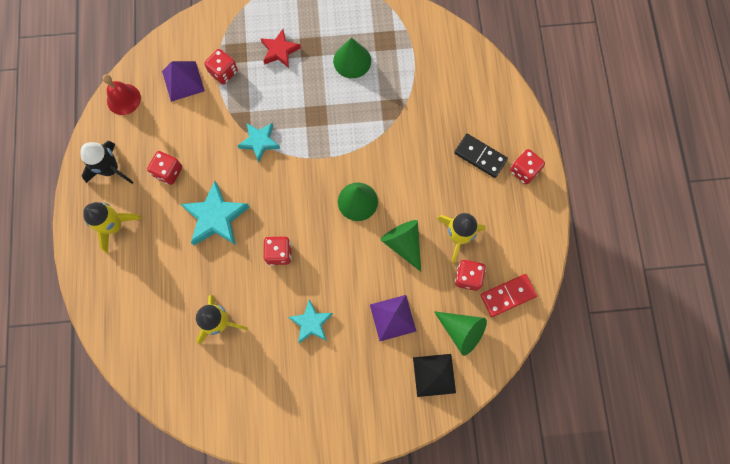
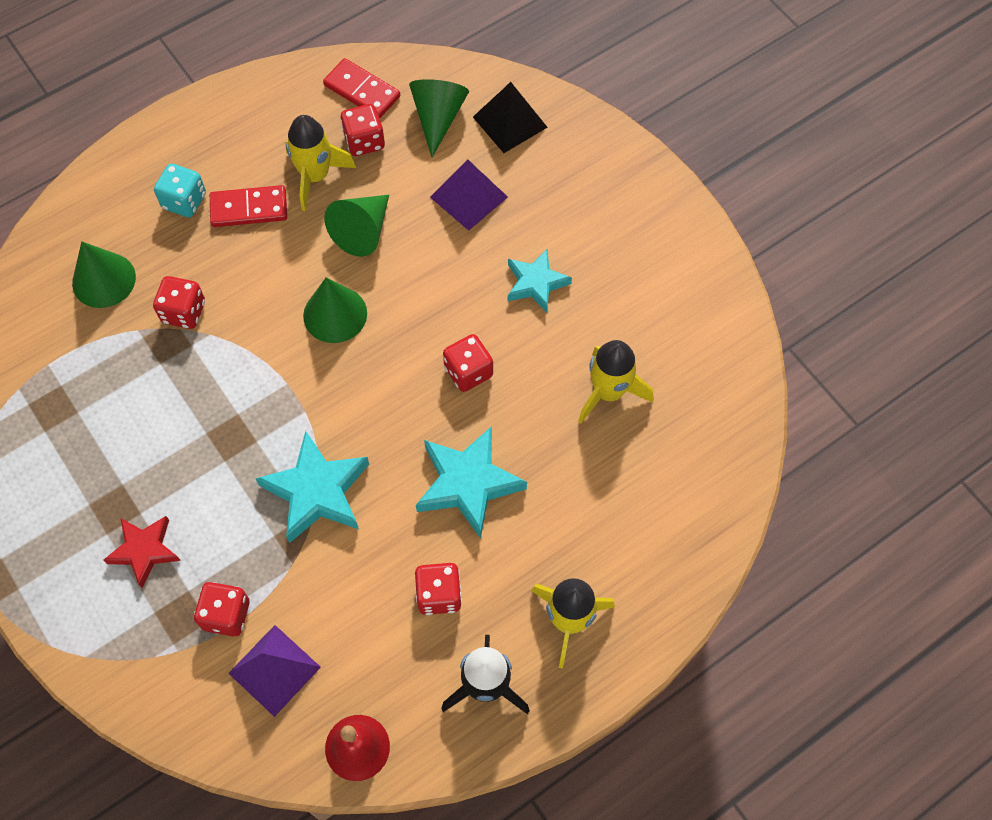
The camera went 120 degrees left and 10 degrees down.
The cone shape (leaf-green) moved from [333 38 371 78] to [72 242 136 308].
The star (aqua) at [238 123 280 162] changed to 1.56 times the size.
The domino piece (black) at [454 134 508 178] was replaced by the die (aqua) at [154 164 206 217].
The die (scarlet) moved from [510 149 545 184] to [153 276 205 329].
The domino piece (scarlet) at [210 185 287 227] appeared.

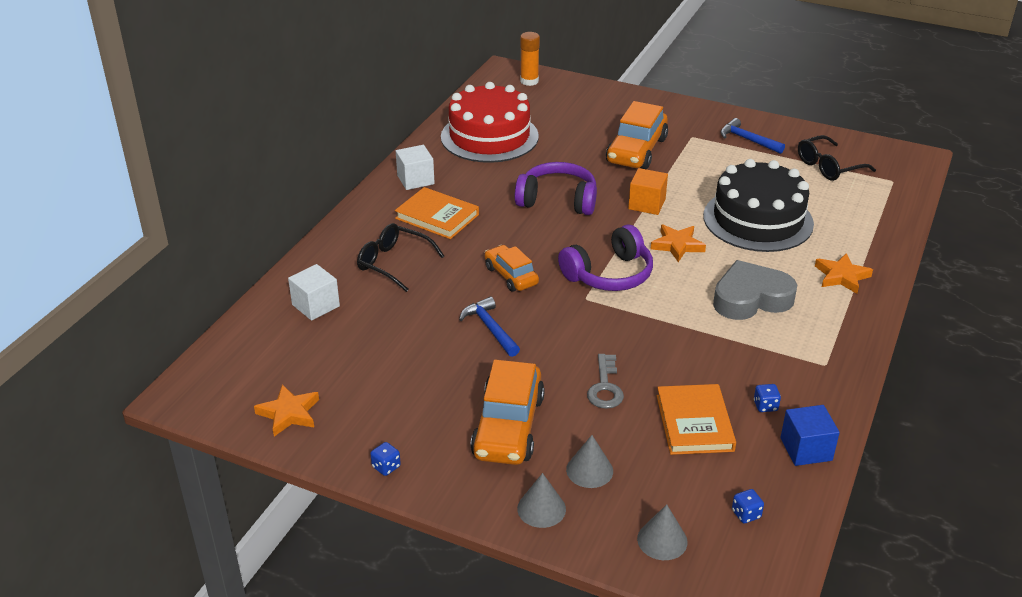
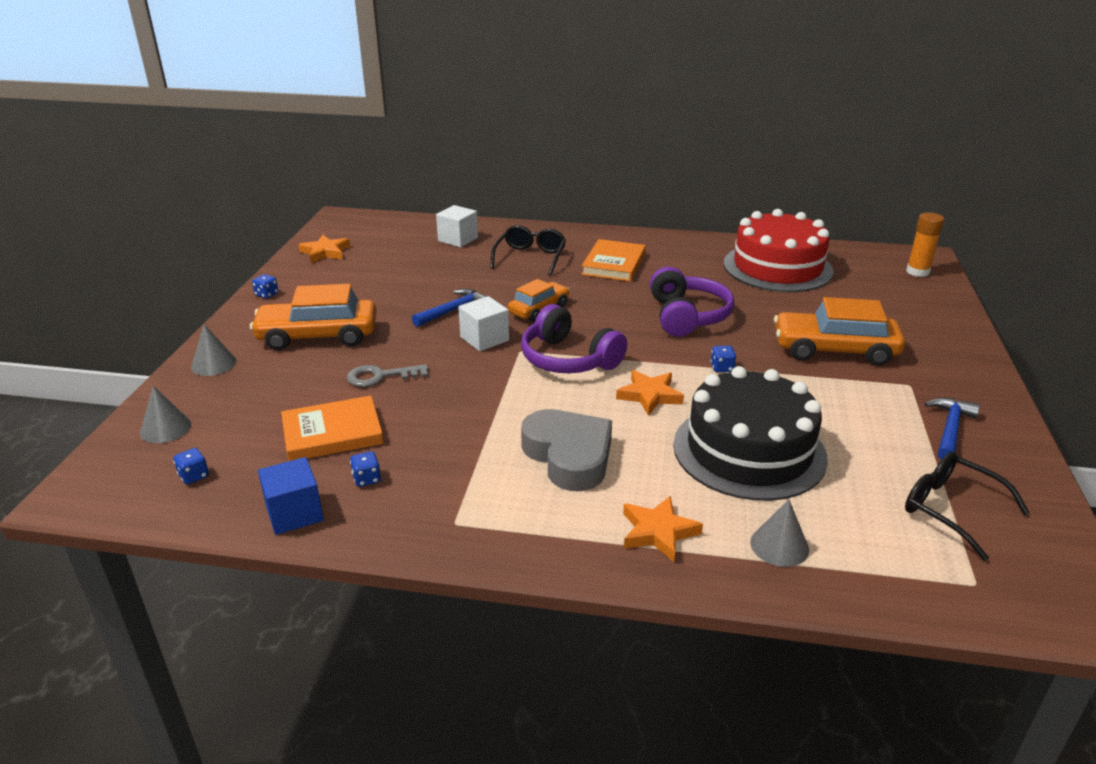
The camera went 75 degrees right and 5 degrees down.
The solid cube (white) moved from [396 145 435 190] to [458 296 509 351].
The solid cube (bright orange) at [628 168 668 215] was replaced by the die (blue) at [710 346 736 372].
The cone shape (ash-grey) moved from [566 435 613 488] to [750 499 809 567].

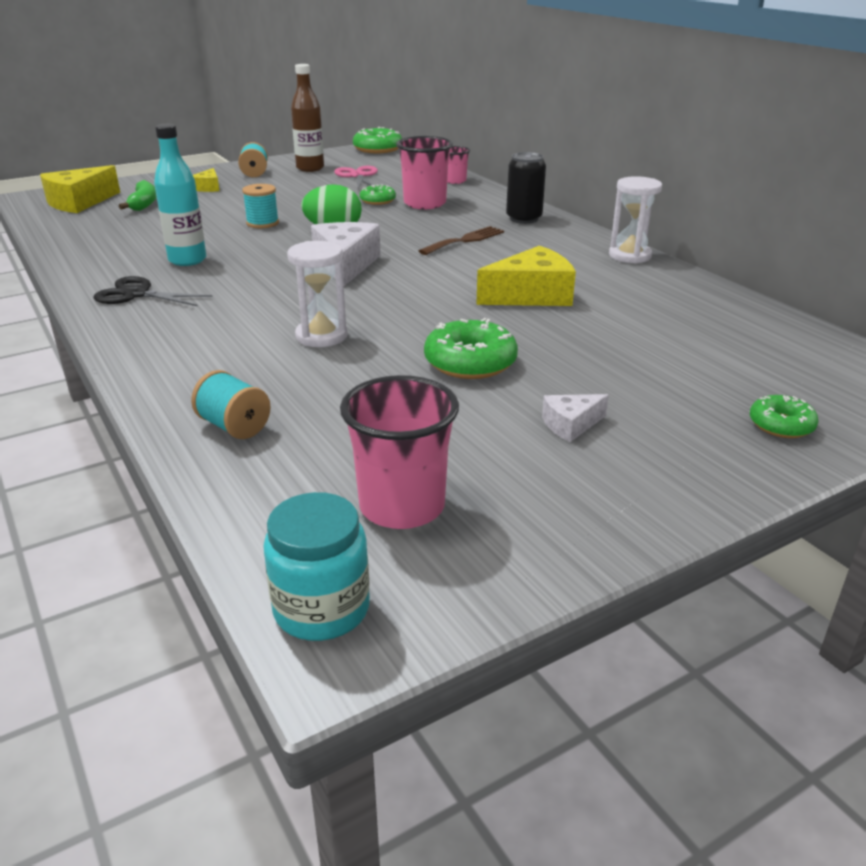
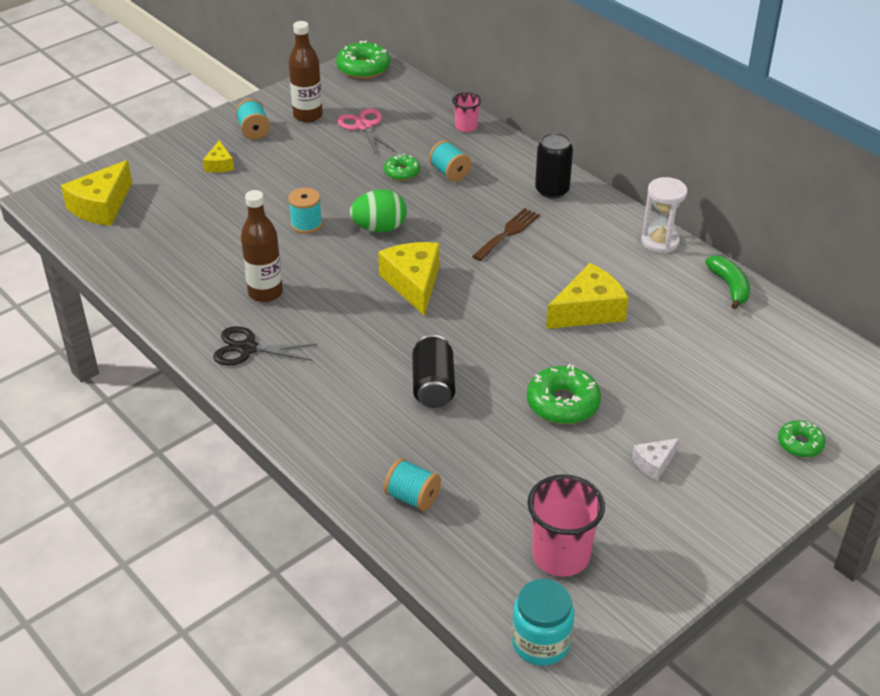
The camera went 10 degrees left and 10 degrees up.
The bottle (aqua) at [154 124 206 266] became the bottle (brown) at [241 190 283 302].
The cup (rose-pink) at [396 136 453 209] was replaced by the spool (aqua) at [429 140 472 182].
The banana (leaf-green) moved from [119 180 157 211] to [705 256 750 309].
The cheese (white) at [311 222 381 286] became the cheese (yellow) at [378 242 439 316].
The sandglass (white) at [287 241 348 347] was replaced by the tin (black) at [412 335 455 408].

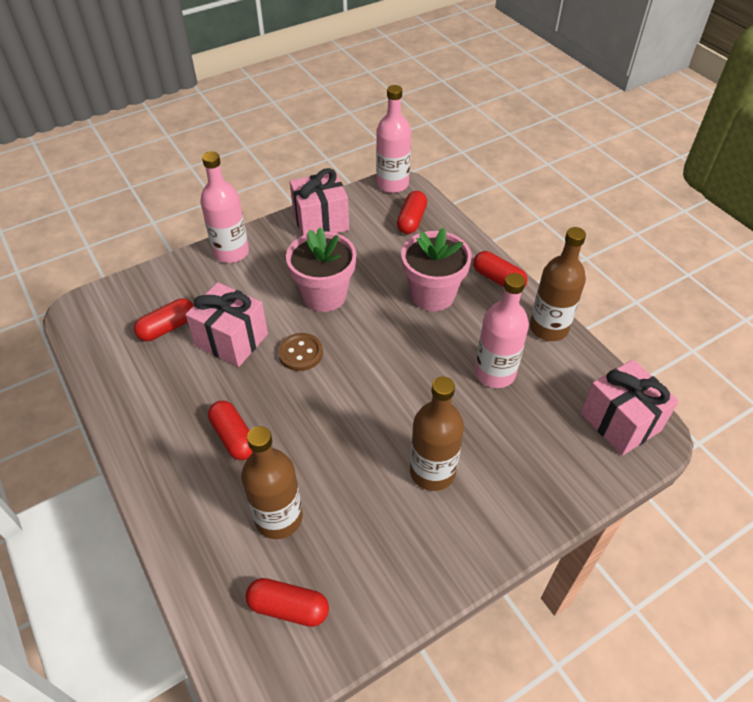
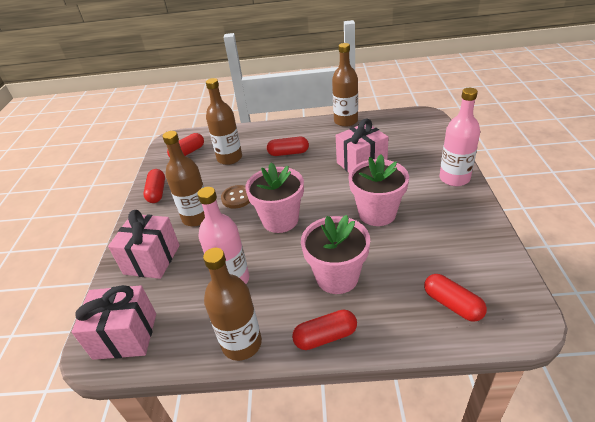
The camera went 125 degrees right and 10 degrees down.
The bottle (rose-pink) at [376 85 411 193] disappeared.
The wrapped gift (rose-pink) moved from [290 168 349 236] to [108 210 180 279].
The pill (scarlet) moved from [134 298 194 341] to [143 169 165 203].
The button (brown) moved from [278 333 323 371] to [221 185 250 208].
The bottle (brown) at [332 43 358 127] appeared.
The potted plant (rose-pink) at [245 162 304 233] appeared.

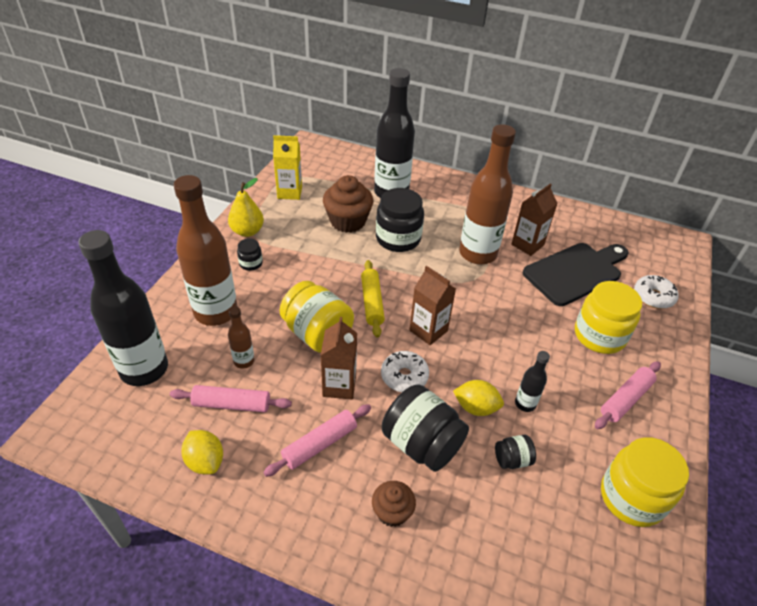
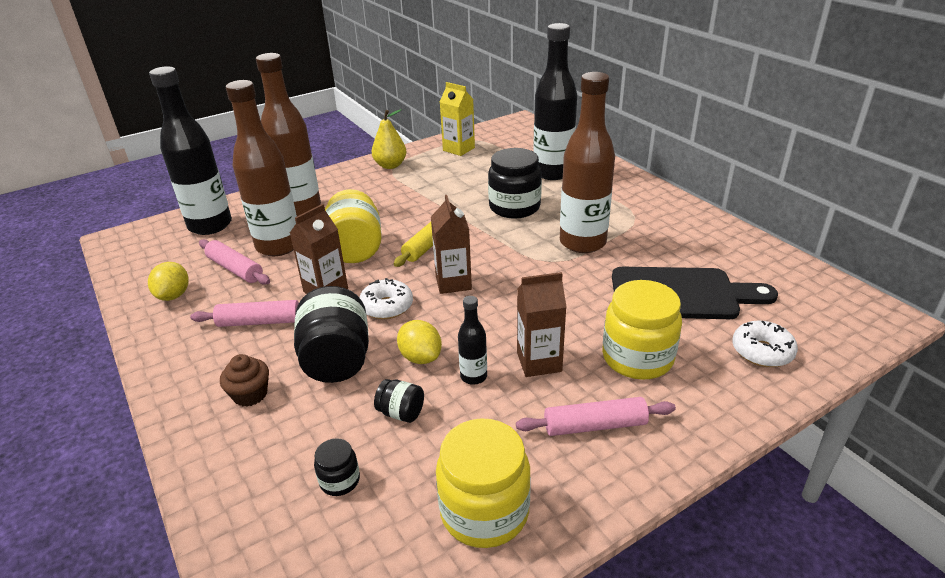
The camera went 40 degrees right and 10 degrees down.
The cupcake (brown) at [323 175 373 233] disappeared.
The juice carton (brown) moved from [511 183 558 256] to [517 272 567 377].
The preserve jar (black) moved from [237 238 263 271] to [314 438 360 496].
The bottle (brown) at [228 306 255 369] changed to 2.23 times the size.

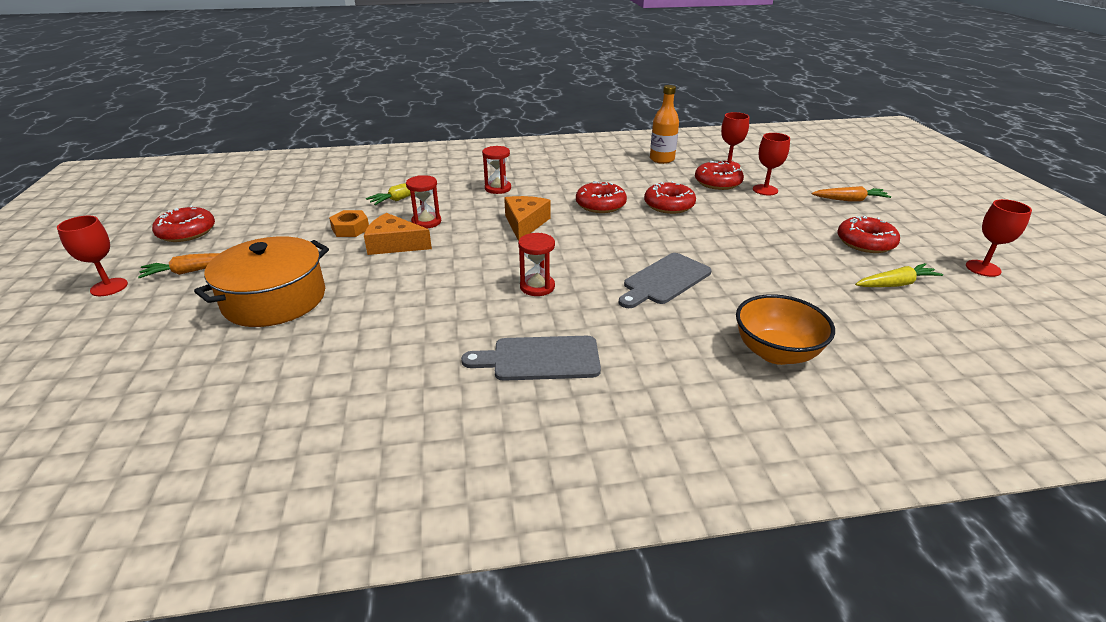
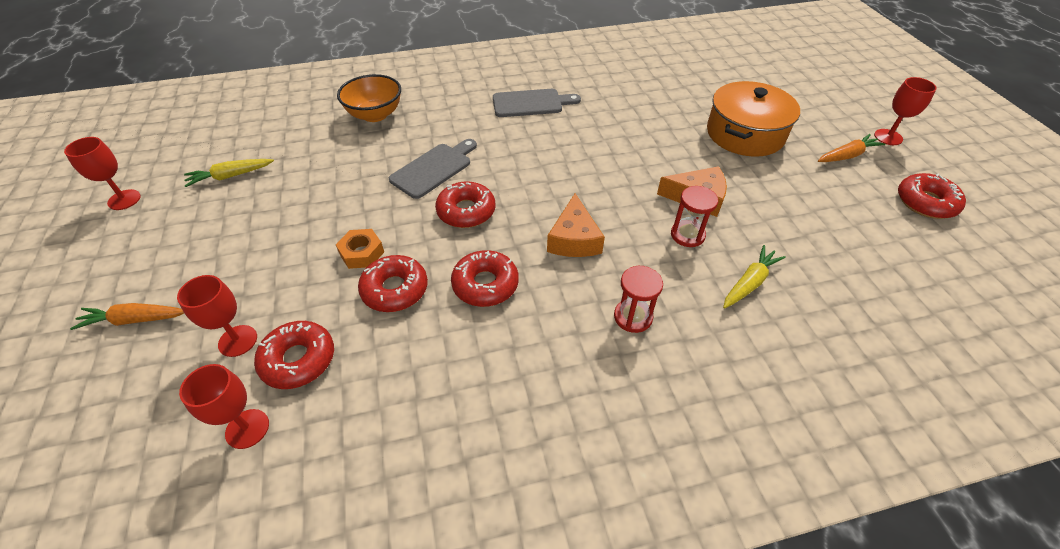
The camera went 175 degrees right and 15 degrees up.
The bottle (bright orange) at [650 85 679 164] disappeared.
The nut (bright orange) moved from [329 210 369 237] to [336 229 384 269].
The donut (scarlet) moved from [837 216 900 253] to [435 181 495 228].
The sandglass (scarlet) at [518 233 555 296] disappeared.

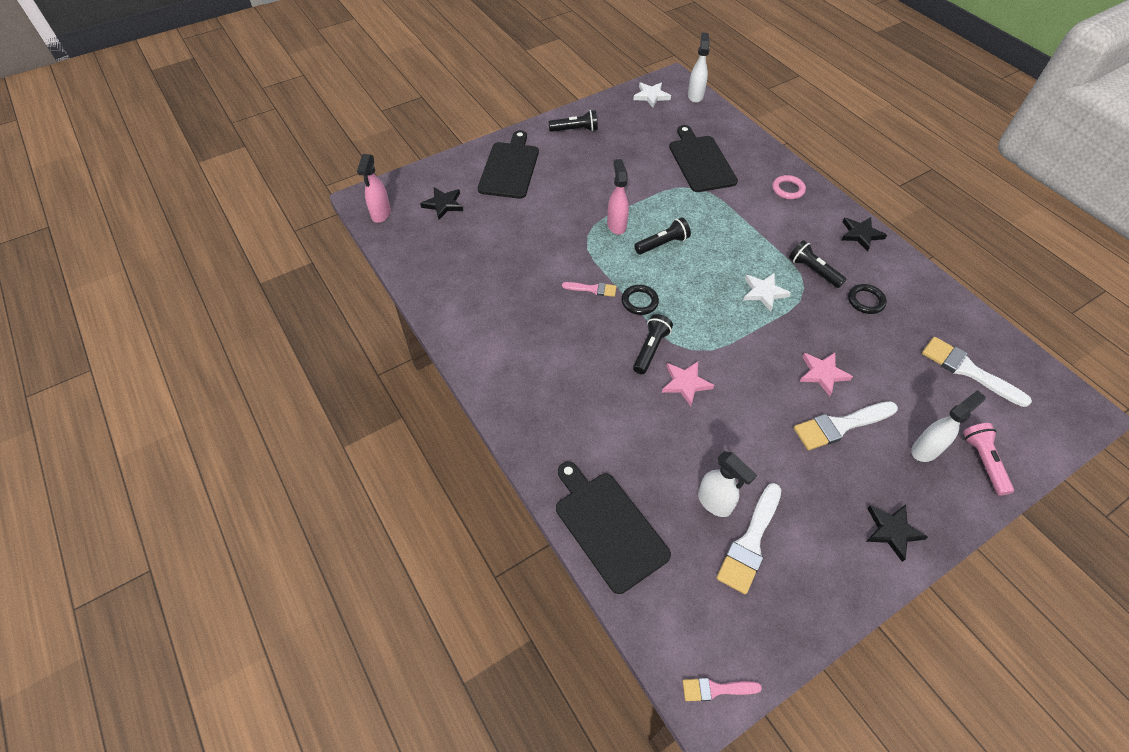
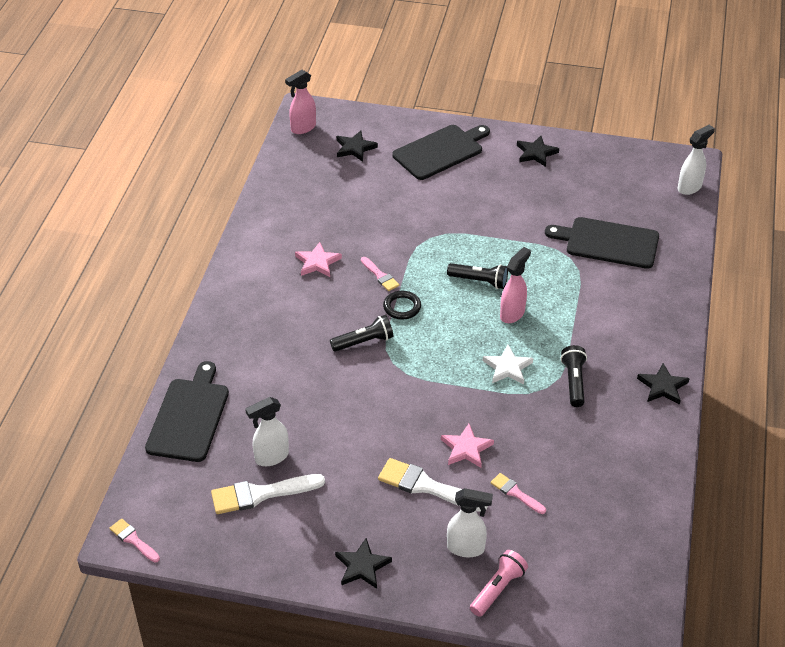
The camera went 45 degrees right and 10 degrees down.
The star (white) at [633 82 671 108] disappeared.
The torch (black) at [548 110 598 132] was replaced by the star (black) at [517 136 559 167].
The bread board (black) at [669 125 738 192] turned 105 degrees counterclockwise.
The sprayer (rose-pink) moved from [607 159 629 235] to [500 247 531 323].
The torus (rose-pink) at [772 175 806 199] disappeared.
The torus (black) at [848 284 887 314] disappeared.
The paint brush (white) at [922 337 1032 407] disappeared.
The star (rose-pink) moved from [662 361 714 406] to [295 242 342 277].
The sprayer (white) at [698 451 757 517] turned 60 degrees clockwise.
The paint brush (rose-pink) at [491 473 546 514] appeared.

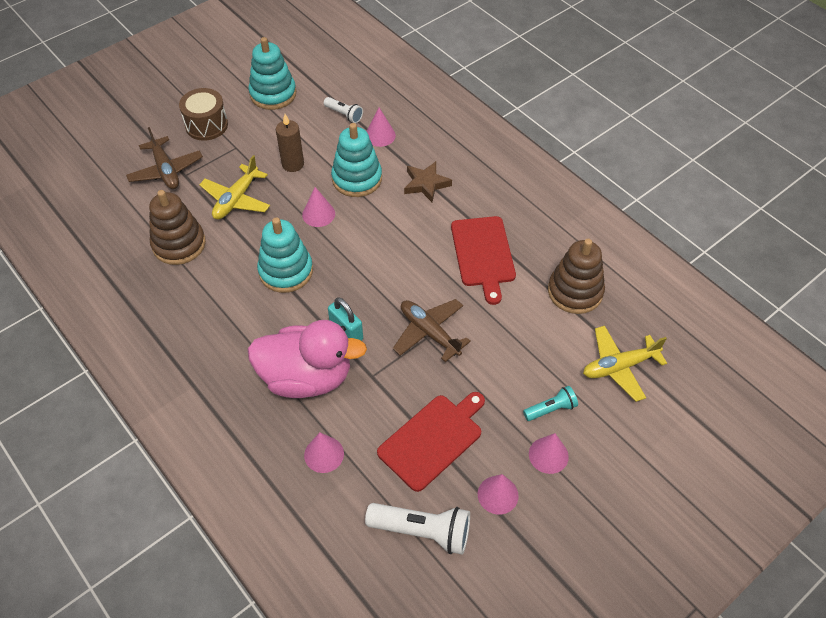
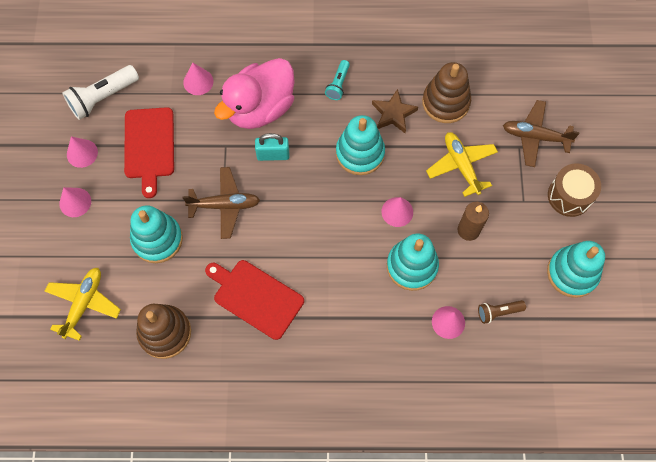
The camera went 130 degrees right and 15 degrees up.
The torch (white) at [324 97 363 123] became the torch (brown) at [478 300 526 324].
The star (brown) moved from [404 161 452 202] to [372 89 418 133].
The torch (aqua) moved from [523 386 578 421] to [325 60 350 100].
The ring stacker (aqua) at [130 205 183 263] appeared.

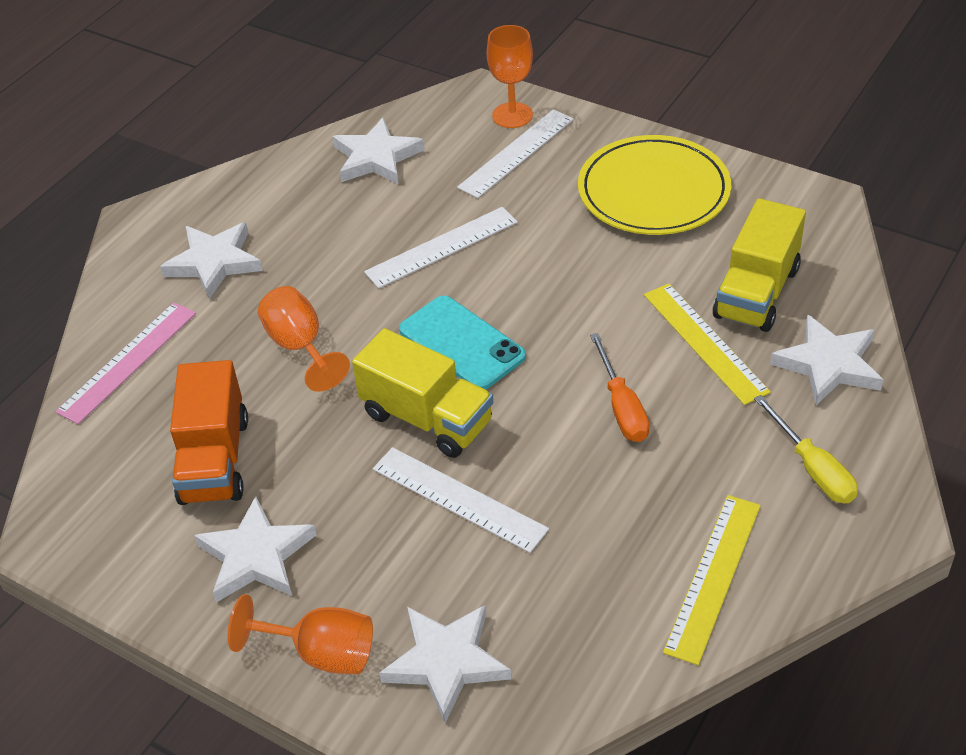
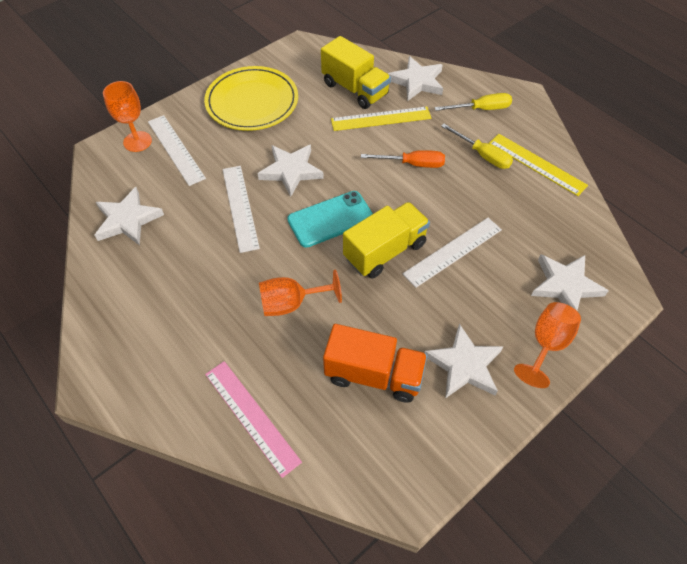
The camera went 75 degrees left and 10 degrees up.
The star (white) moved from [160 222 263 299] to [257 145 324 197].
The flat screwdriver (yellow) at [441 124 513 169] appeared.

